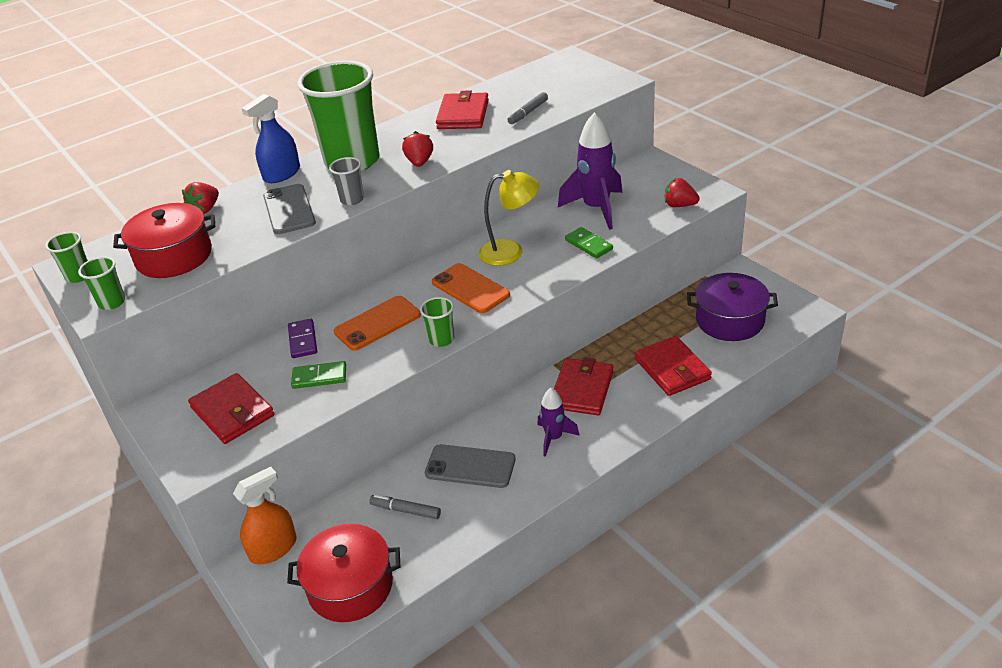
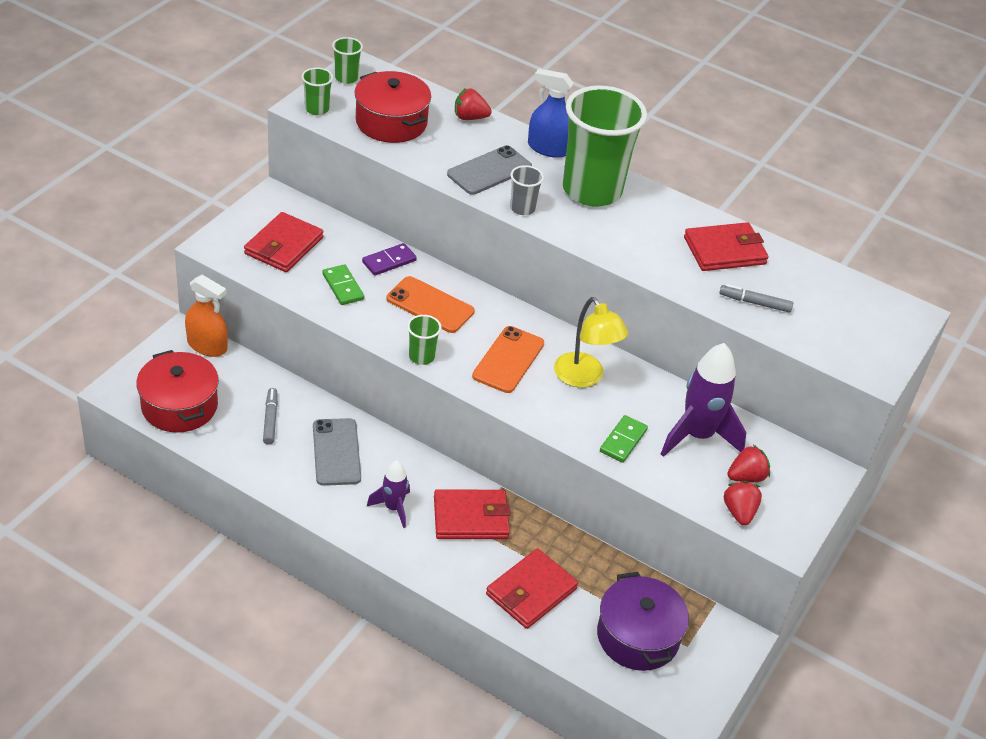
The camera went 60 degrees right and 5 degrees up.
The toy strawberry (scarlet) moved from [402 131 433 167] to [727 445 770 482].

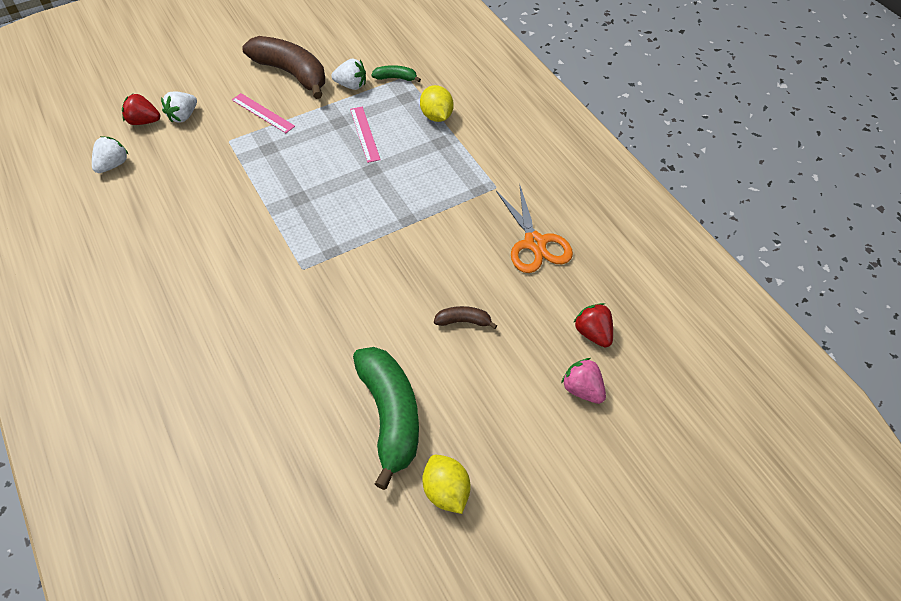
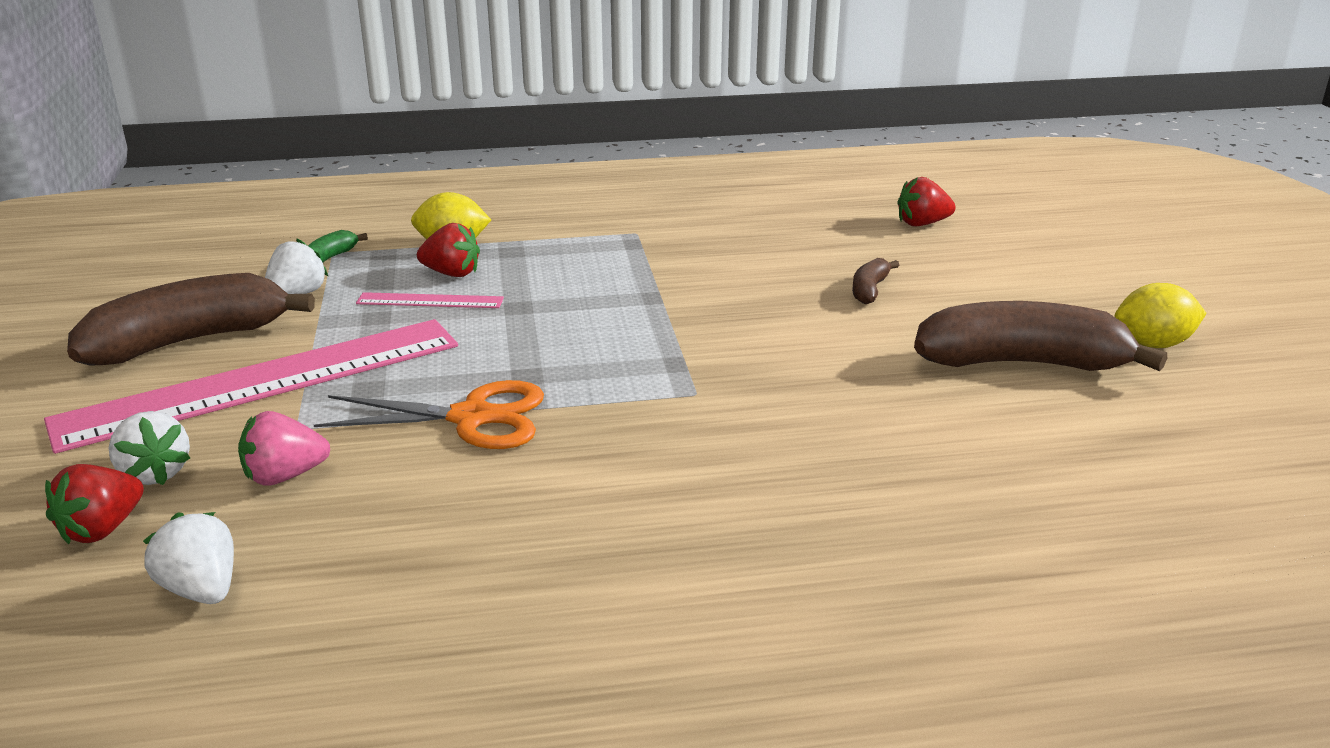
The camera went 70 degrees left and 25 degrees down.
The straightedge (rose-pink) at [232 93 295 133] changed to 2.38 times the size.
The scissors (bright orange) moved from [496 184 573 273] to [314 380 544 449].
The banana (leaf-green) at [353 347 419 490] became the banana (brown) at [914 301 1167 371].
The toy strawberry (rose-pink) moved from [561 358 606 404] to [238 411 330 486].
The toy strawberry (scarlet) at [417 223 480 277] appeared.

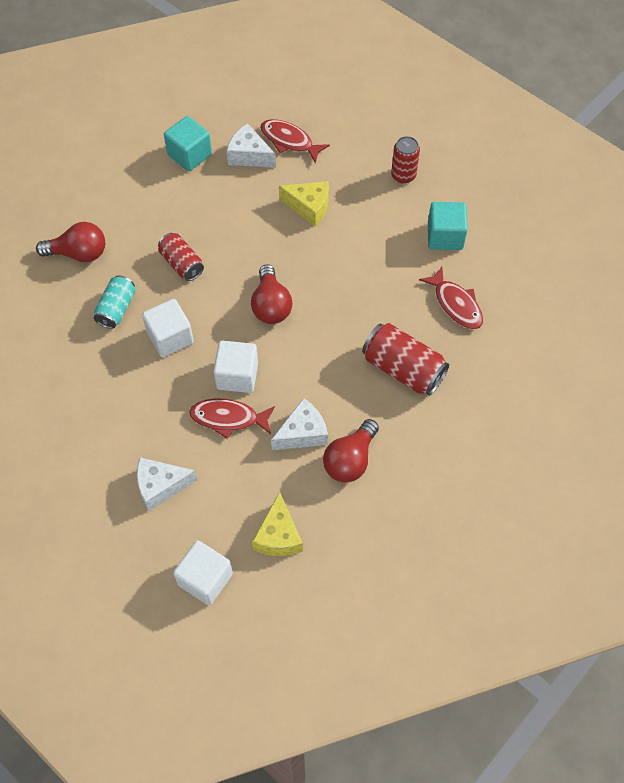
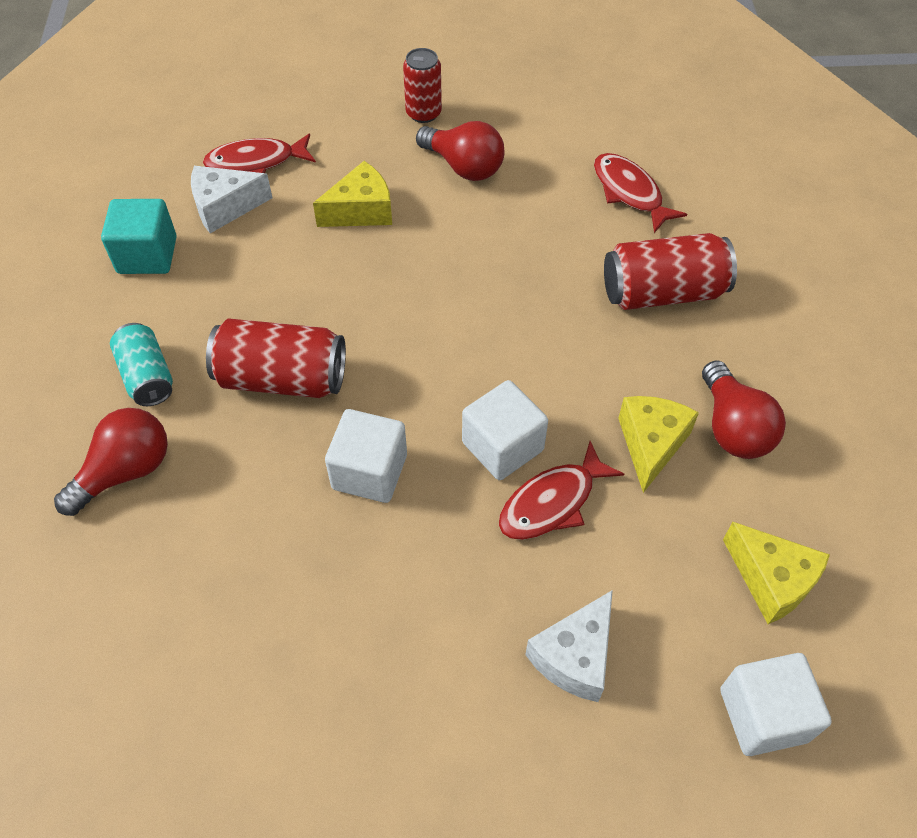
The camera went 45 degrees left and 5 degrees down.
The solid cube (aqua) at [428 202 468 250] disappeared.
The tin (scarlet) at [158 233 204 281] changed to 1.55 times the size.
The lightbulb (scarlet) moved from [251 264 292 324] to [416 121 505 181].
The fish figure (scarlet) at [419 267 483 329] turned 135 degrees counterclockwise.
The tin (aqua) moved from [94 275 136 329] to [110 323 173 406].
The cheese (white) at [271 398 328 450] became the cheese (yellow) at [618 396 699 493].

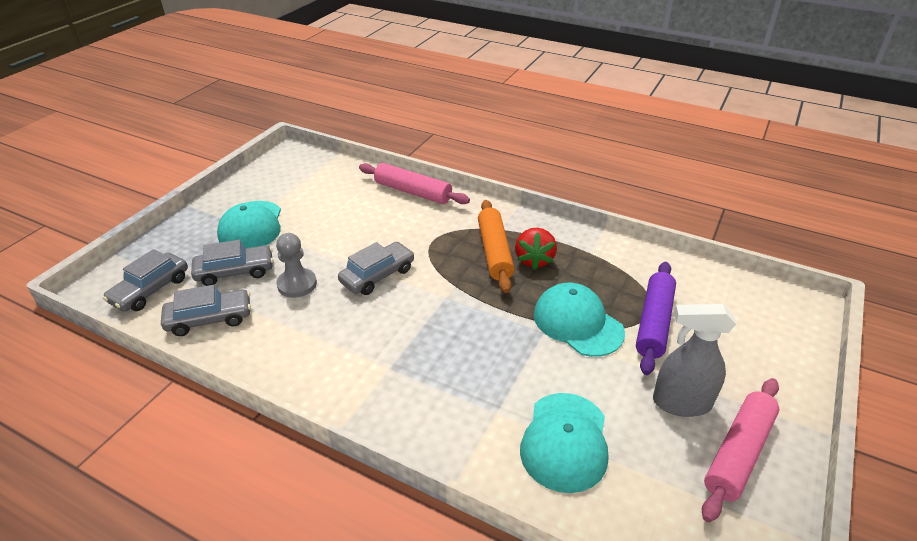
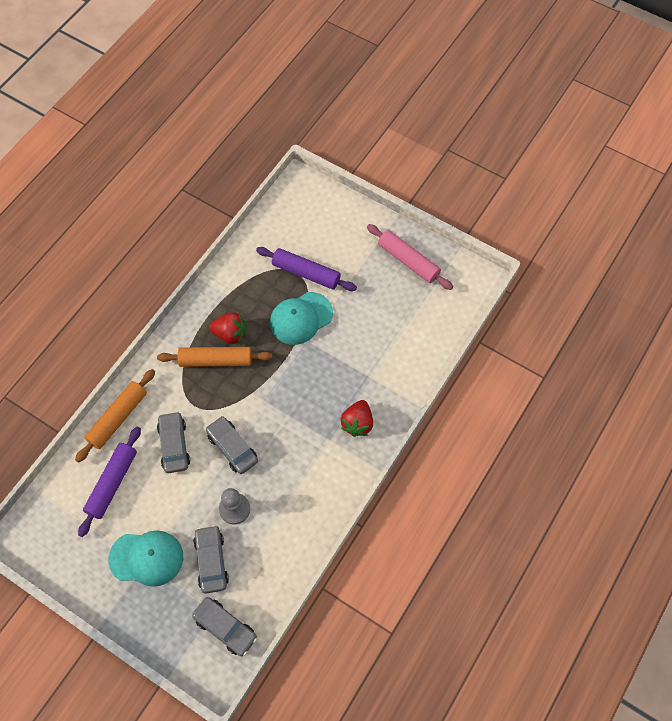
The camera went 85 degrees left and 25 degrees up.
The dough roller (rose-pink) at [359 163 470 204] became the dough roller (bright orange) at [75 369 155 463].
The car (ash-grey) moved from [161 285 251 336] to [157 411 190 473].
The sprayer (ash-grey) at [653 304 736 417] disappeared.
The cap (aqua) at [520 393 608 493] disappeared.
The toy strawberry (scarlet) at [341 400 373 437] appeared.
The dough roller (royal purple) at [78 427 141 537] appeared.

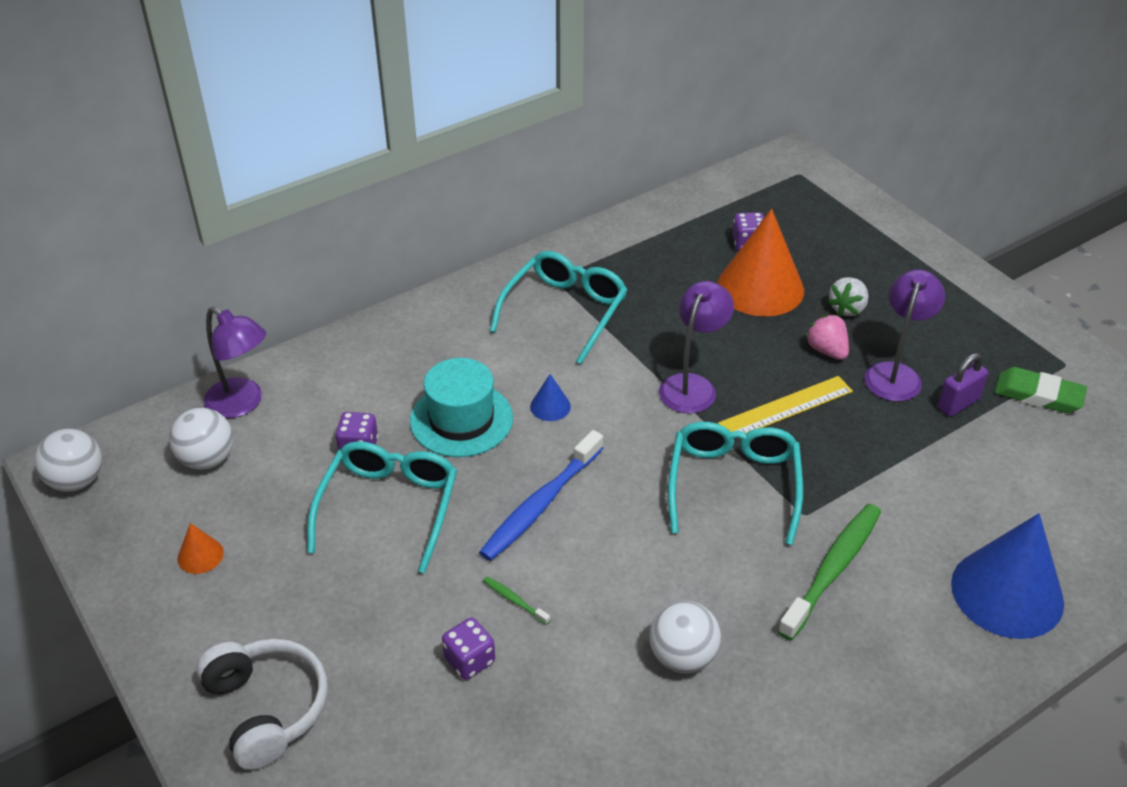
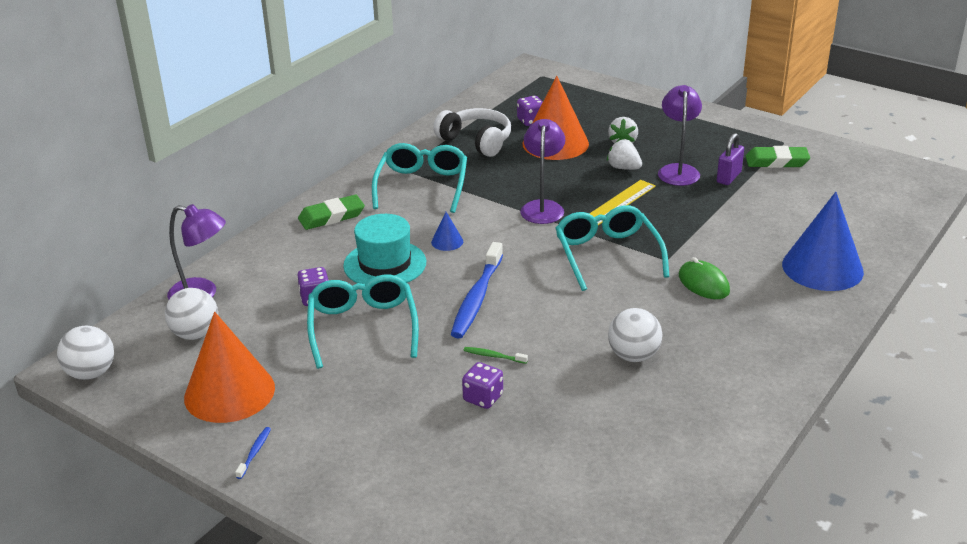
The camera went 20 degrees left and 10 degrees down.
The toy strawberry (rose-pink) at [805 315 849 360] became the toy strawberry (white) at [607 139 642 170].
The toothbrush (leaf-green) at [777 504 881 641] was replaced by the mouse (leaf-green) at [679 257 730 299].
The cone shape (bright orange) at [177 523 224 574] changed to 2.36 times the size.
The headphones (white) moved from [196 639 328 770] to [433 108 511 157].
The pencil eraser (leaf-green) at [298 195 365 230] appeared.
The toothbrush (blue) at [235 427 271 479] appeared.

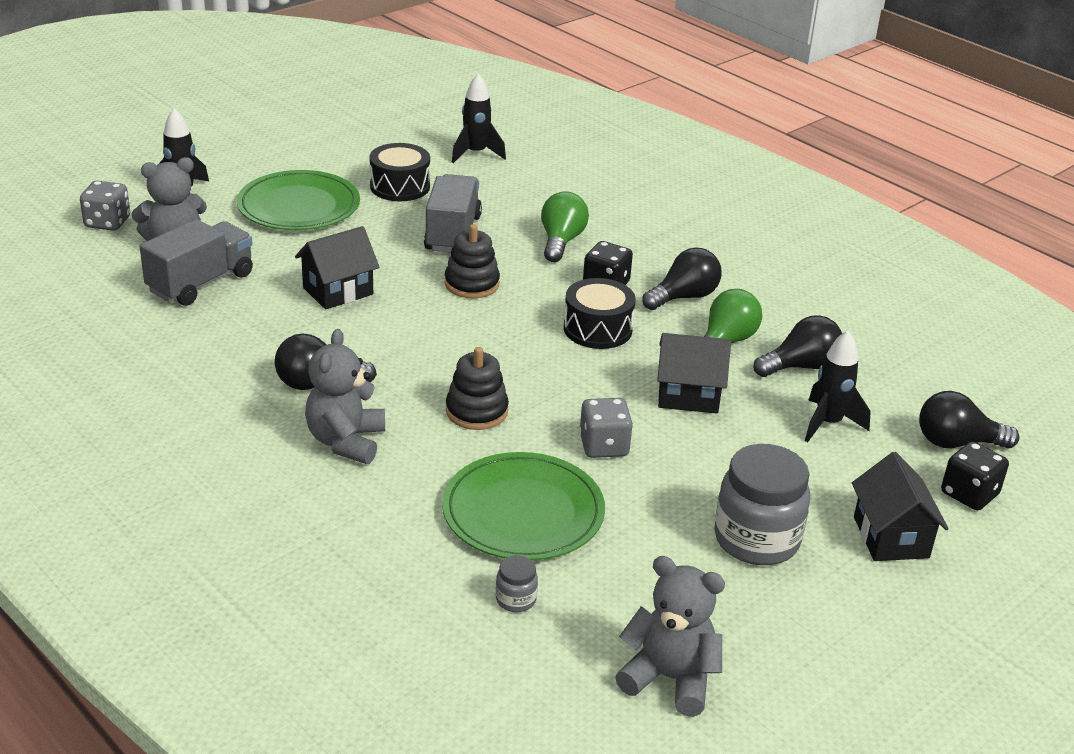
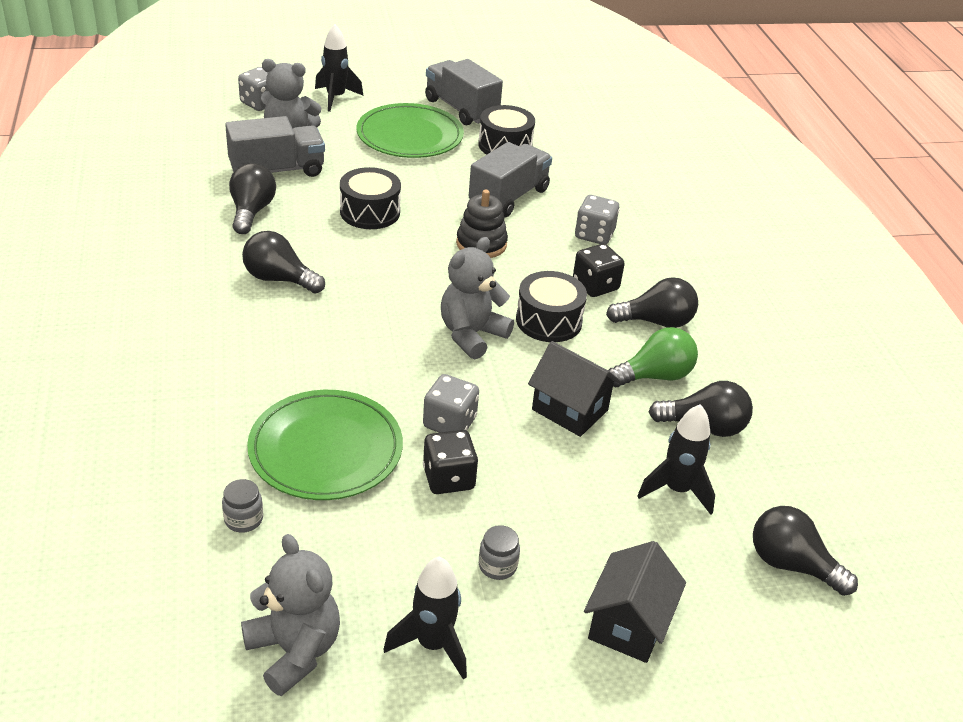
The camera went 30 degrees right and 5 degrees up.
The spaceship (black) moved from [452 74 506 163] to [383 557 467 680].
The lightbulb (leaf-green) at [541 191 589 262] was replaced by the die (ash-grey) at [575 195 619 244].
The toy house (black) at [295 226 379 309] was replaced by the drum (black) at [340 167 401 229].
The stuffed bear (ash-grey) moved from [305 329 385 464] to [441 237 514 359].
The ring stacker (black) at [446 347 509 430] disappeared.
The die (black) moved from [941 441 1009 510] to [423 430 478 494].
The preserve jar (ash-grey) at [715 444 810 565] changed to 0.44 times the size.
The truck (ash-grey) at [425 59 503 125] appeared.
The lightbulb (black) at [229 163 276 234] appeared.

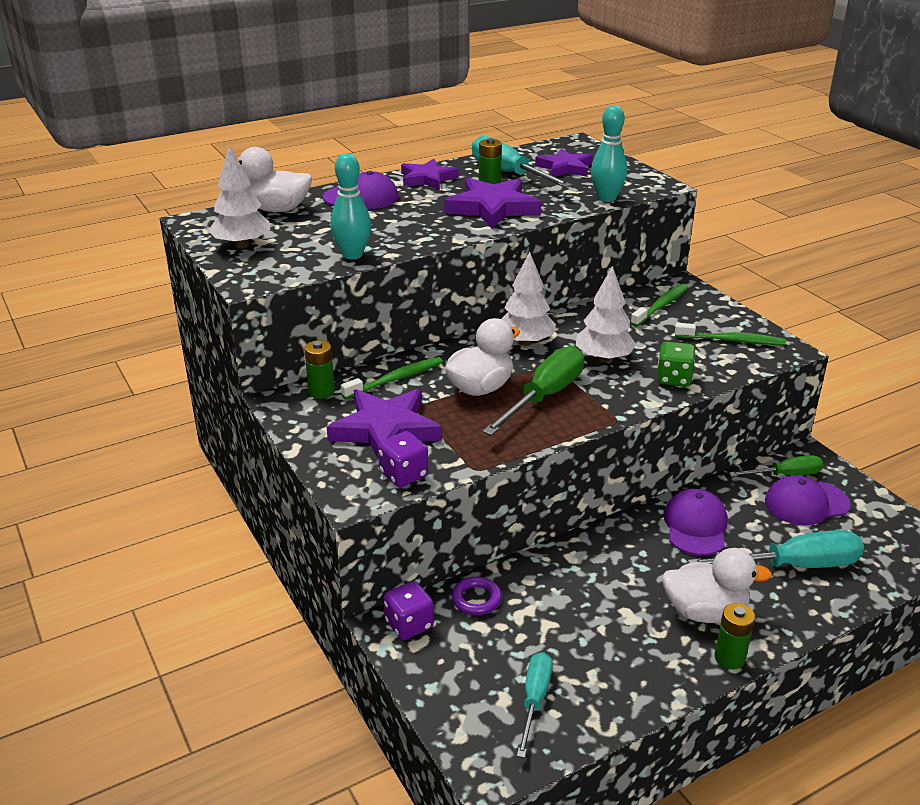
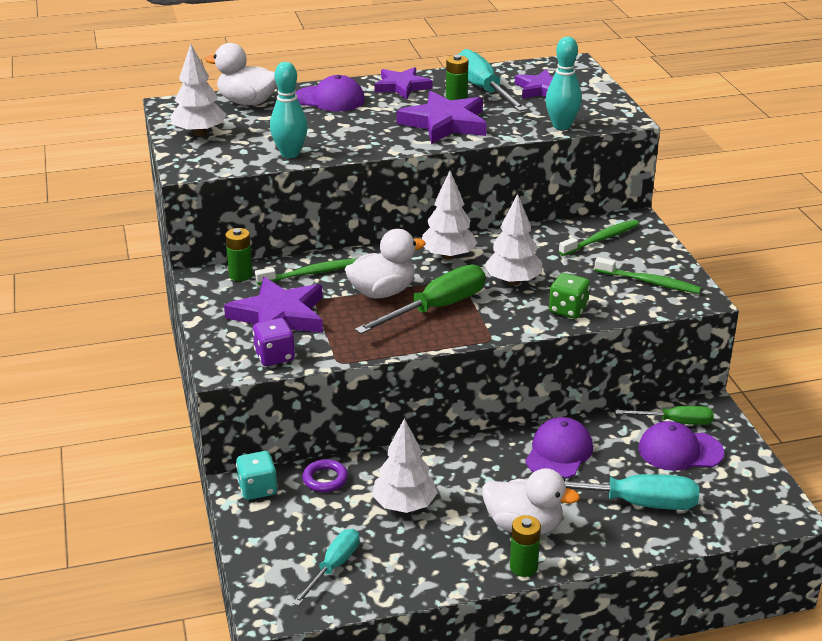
The camera went 15 degrees right and 0 degrees up.
The die (royal purple) at [383 581 434 640] became the die (aqua) at [236 451 278 500].
The fir tree (white) at [372 418 438 513] appeared.

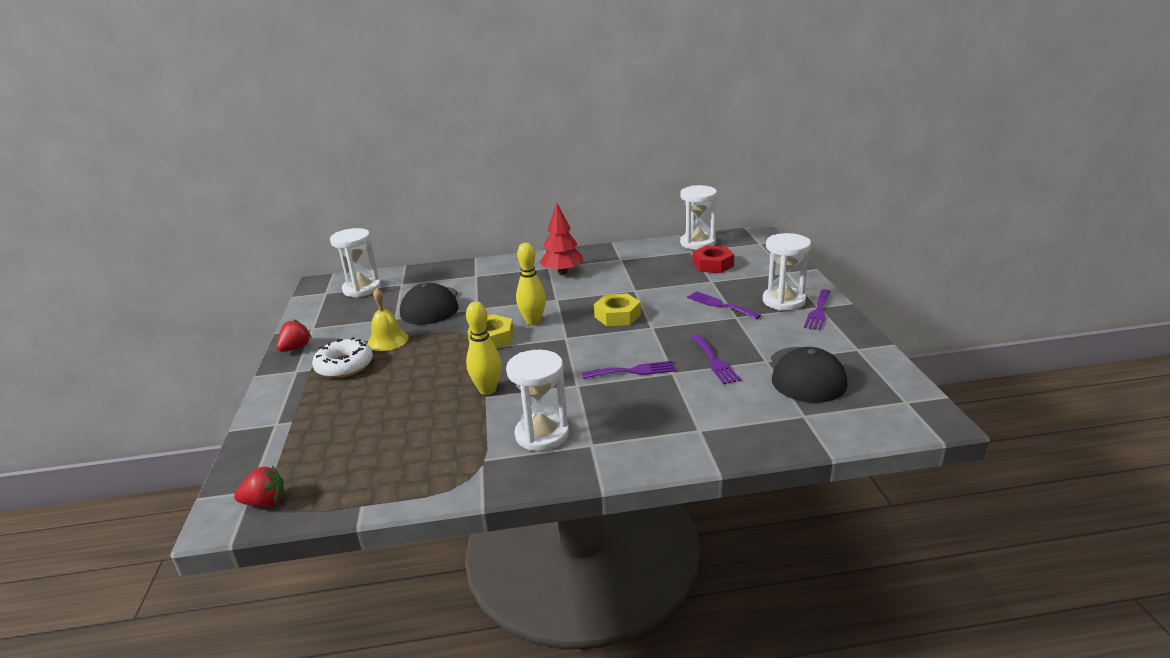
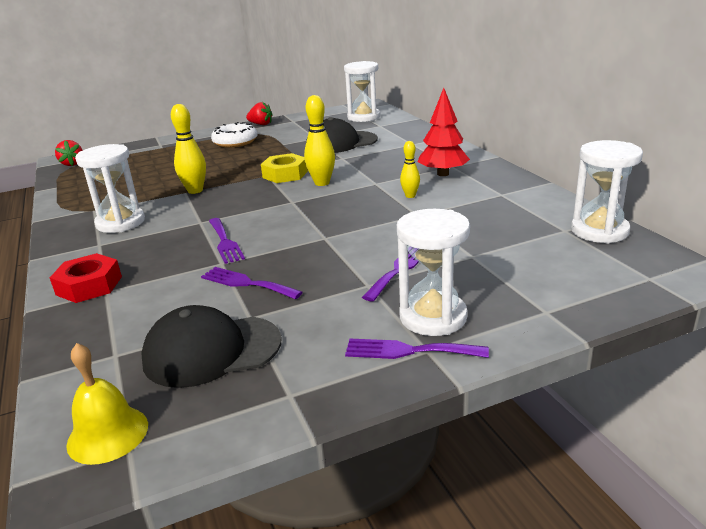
The camera went 75 degrees right and 0 degrees up.
The nut (scarlet) moved from [693 246 734 273] to [50 253 122 303].
The bell (yellow) moved from [367 288 409 351] to [66 343 148 465].
The nut (yellow) at [594 293 641 326] disappeared.
The table fork (royal purple) at [691 334 741 384] turned 60 degrees clockwise.
The bowling pin (yellow) at [400 141 420 198] appeared.

